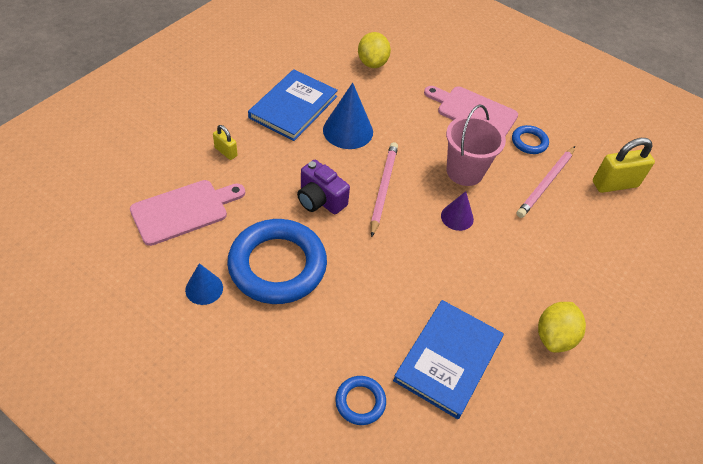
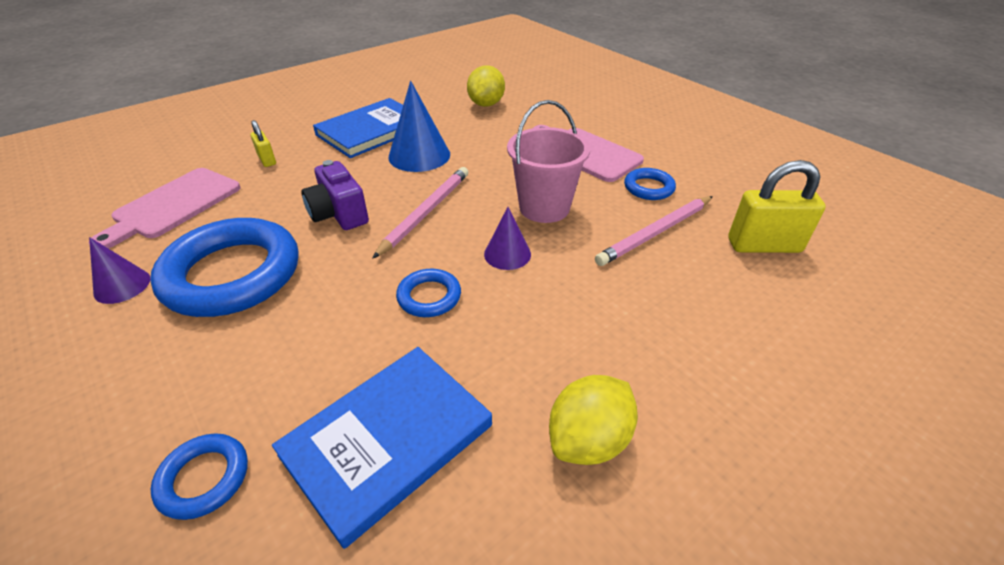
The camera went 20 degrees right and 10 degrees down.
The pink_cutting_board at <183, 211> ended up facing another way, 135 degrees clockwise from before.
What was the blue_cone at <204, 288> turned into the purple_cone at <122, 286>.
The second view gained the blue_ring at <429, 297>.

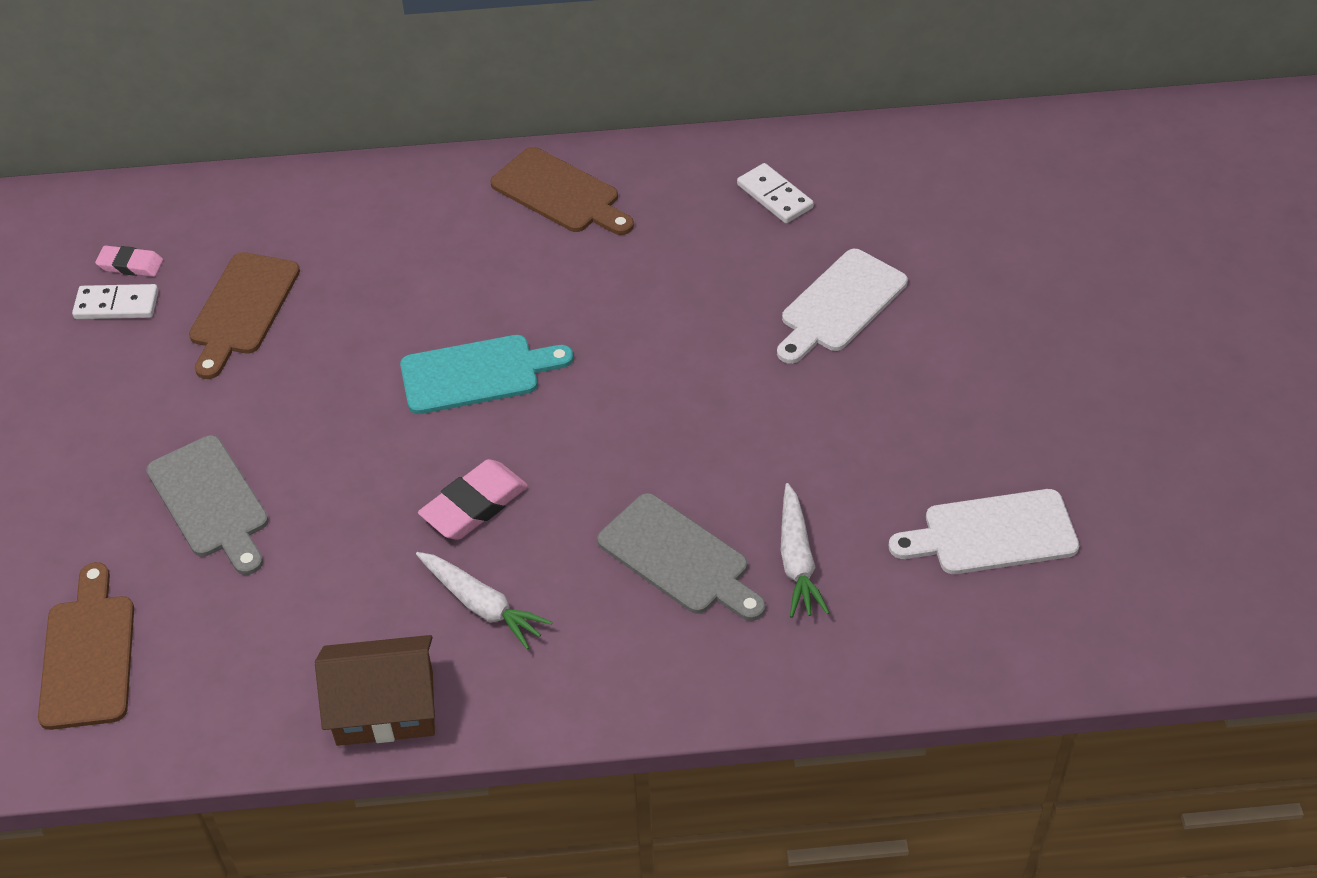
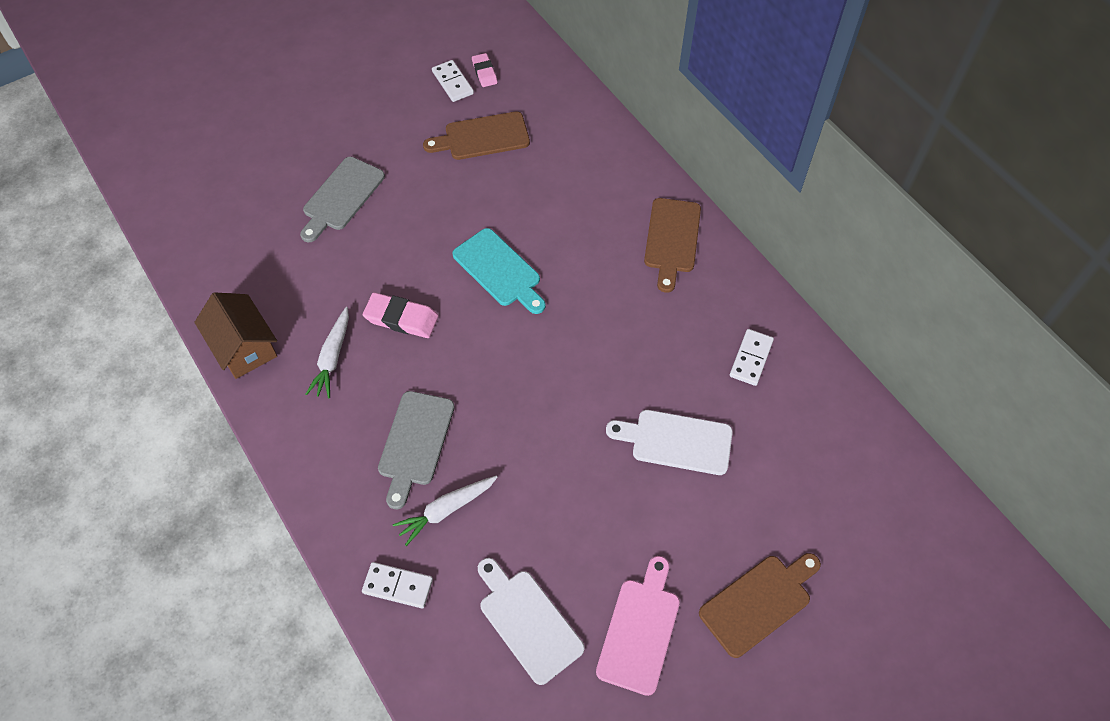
The camera went 60 degrees right and 10 degrees up.
The second view gained the white_domino at <398, 586>.
The second view gained the pink_cutting_board at <640, 630>.
The brown_cutting_board ended up elsewhere, having gone from <88, 655> to <758, 602>.

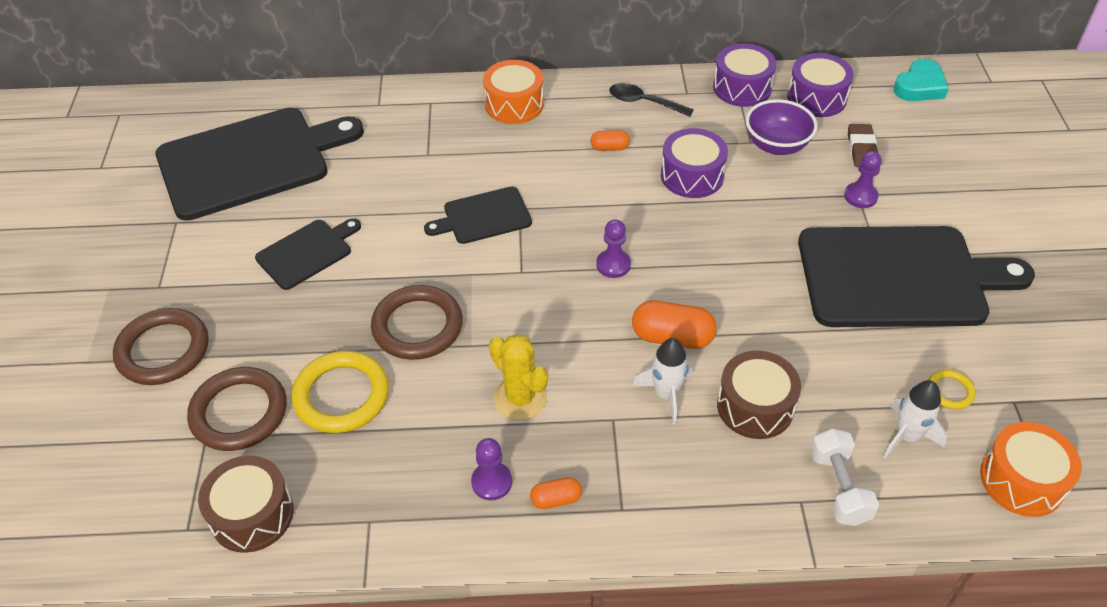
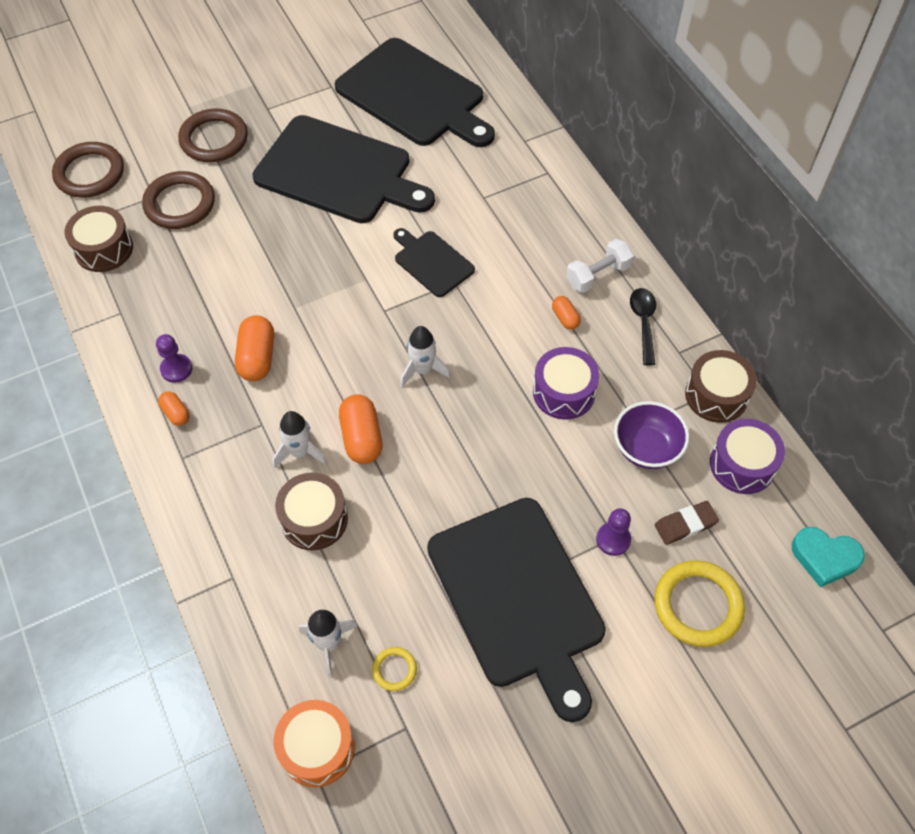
The camera went 65 degrees right and 10 degrees up.
The brown_ring ended up elsewhere, having gone from <417, 326> to <89, 173>.
Where the yellow_cactus stood at <520, 398>, the orange_capsule came to stand at <257, 358>.
The size of the black_cutting_board at <307, 252> changed by a factor of 2.04.
Where the purple_pawn stood at <613, 265>, the white_rocket came to stand at <422, 370>.
The white_dumbbell ended up elsewhere, having gone from <839, 487> to <598, 275>.
The yellow_ring ended up elsewhere, having gone from <341, 395> to <698, 605>.
What was the purple_drum at <742, 88> turned into the brown_drum at <716, 395>.
The second view lost the orange_drum at <514, 104>.

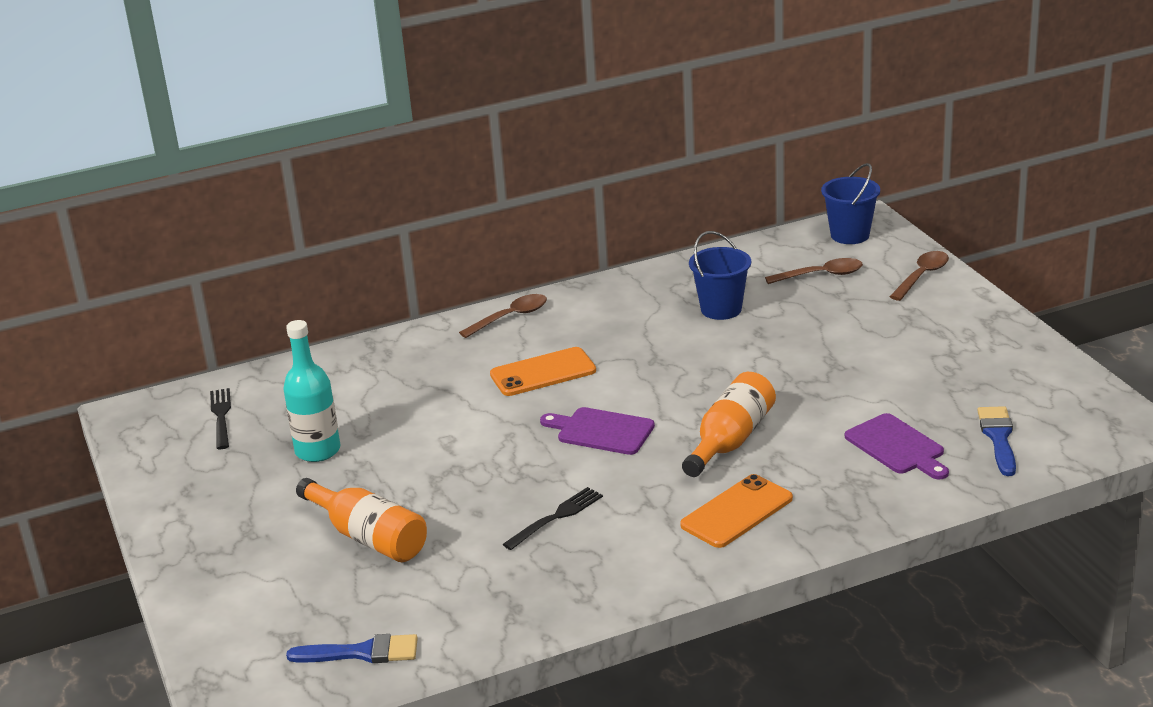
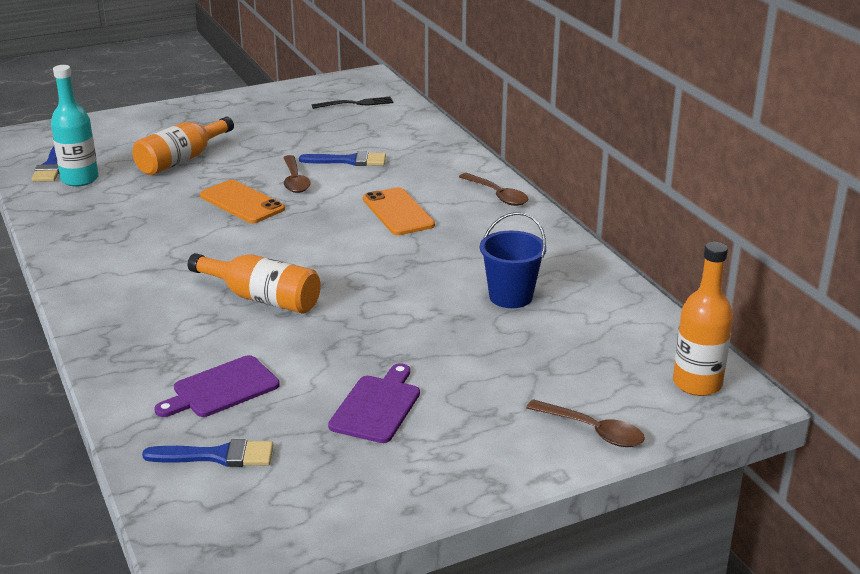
The camera went 85 degrees right and 0 degrees up.
The turquoise_bottle ended up elsewhere, having gone from <318, 451> to <80, 179>.
The orange_phone ended up elsewhere, having gone from <736, 512> to <242, 202>.
The brown_spoon ended up elsewhere, having gone from <821, 275> to <295, 180>.
The second view gained the blue_brush at <349, 161>.
The purple_cutting_board ended up elsewhere, having gone from <601, 431> to <377, 406>.
Where the blue_bucket stood at <850, 235>, the orange_bottle came to stand at <697, 383>.
The second view lost the black_fork at <556, 517>.

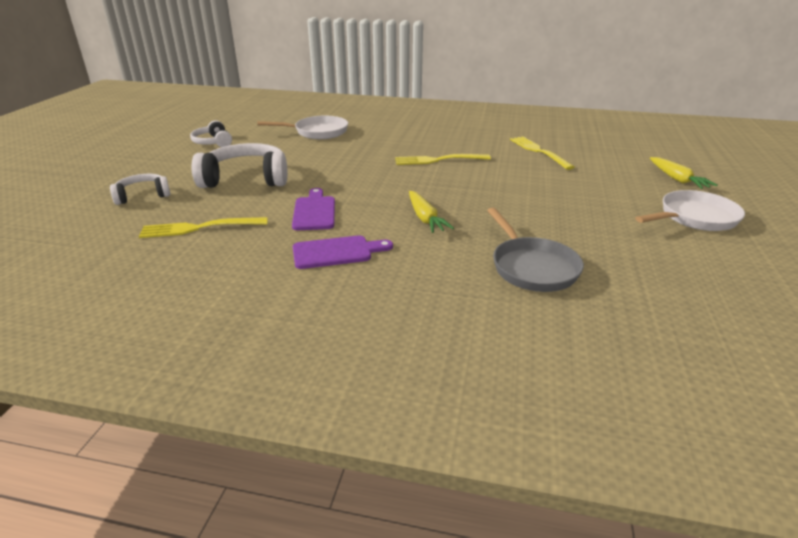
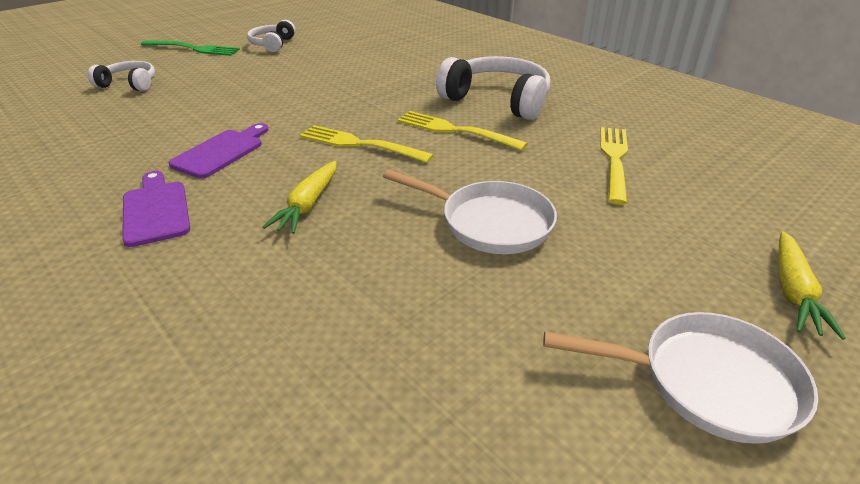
The camera went 35 degrees right and 5 degrees up.
The purple_cutting_board at <336, 252> ended up facing another way, 135 degrees counterclockwise from before.
The second view gained the green_fork at <193, 49>.
The yellow_fork ended up elsewhere, having gone from <199, 228> to <360, 144>.
The white_pan ended up elsewhere, having gone from <317, 132> to <489, 222>.
The white_headphones ended up elsewhere, having gone from <246, 179> to <497, 100>.
The second view lost the grey_pan at <532, 267>.

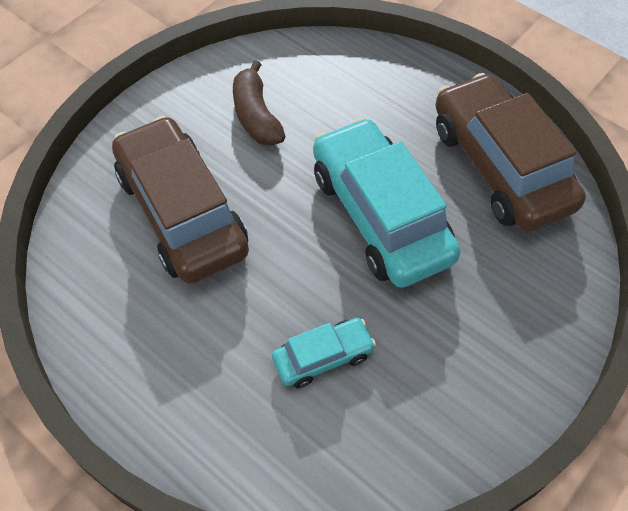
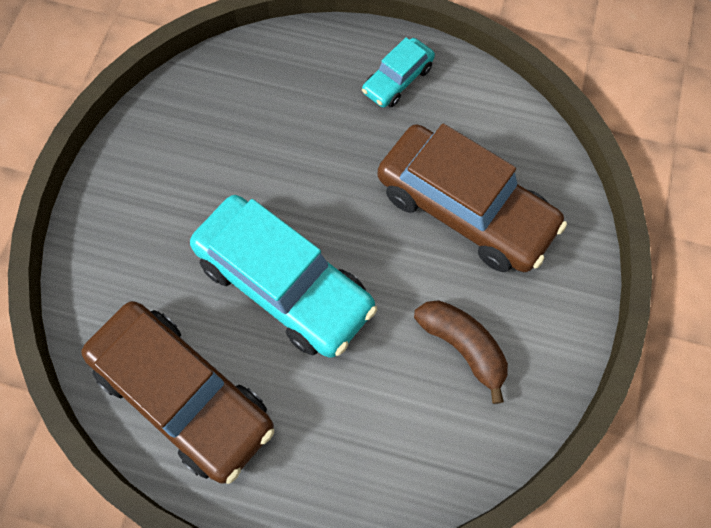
The camera went 155 degrees right and 10 degrees up.
The turquoise_car ended up elsewhere, having gone from <323, 357> to <397, 80>.

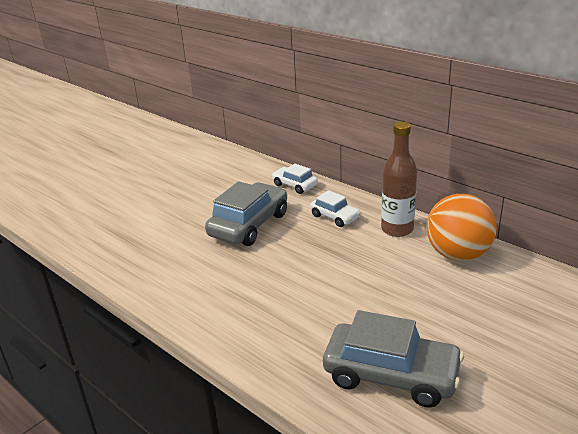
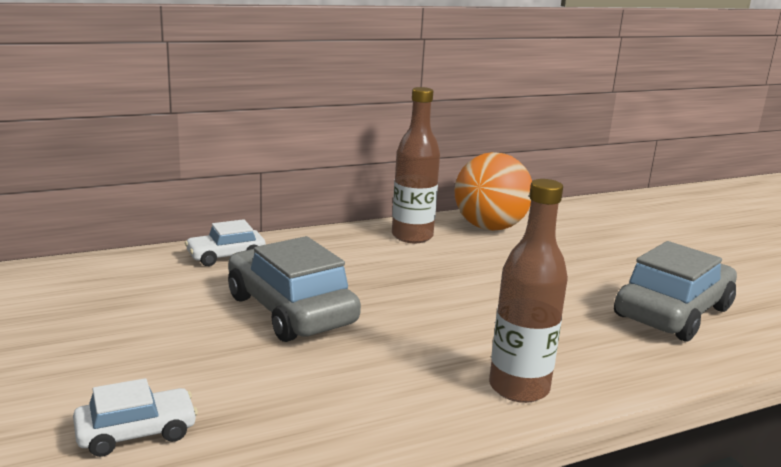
The camera went 70 degrees left and 10 degrees down.
The white_car ended up elsewhere, having gone from <335, 217> to <136, 433>.
The second view gained the brown_bottle at <519, 388>.

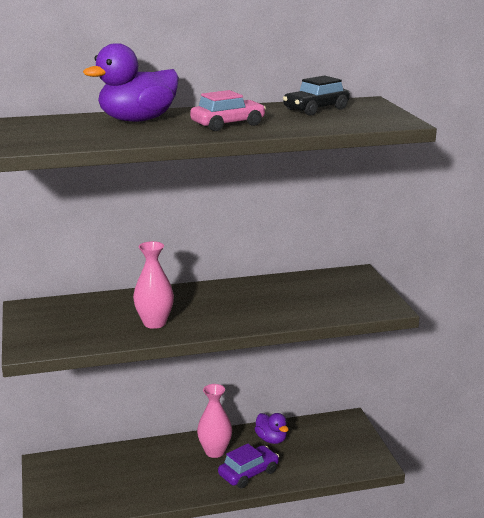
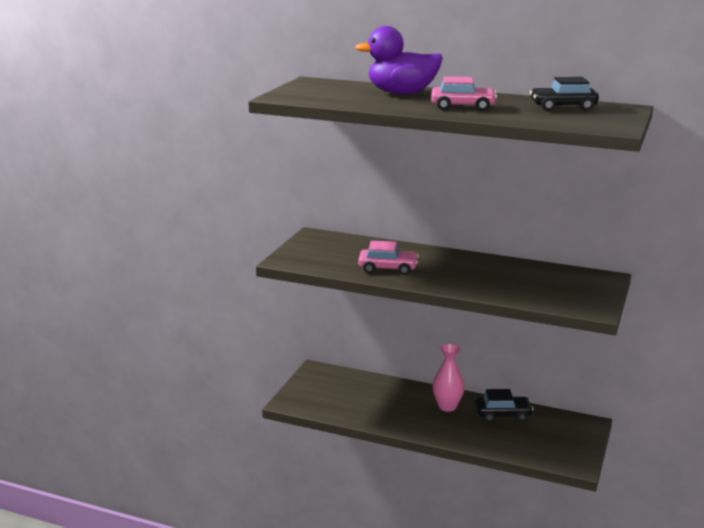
The camera went 35 degrees right and 0 degrees up.
Where the pink_vase stood at <154, 323>, the pink_car came to stand at <388, 268>.
Where the purple_duck stood at <271, 439>, the black_car came to stand at <503, 414>.
The second view lost the purple_car at <248, 473>.

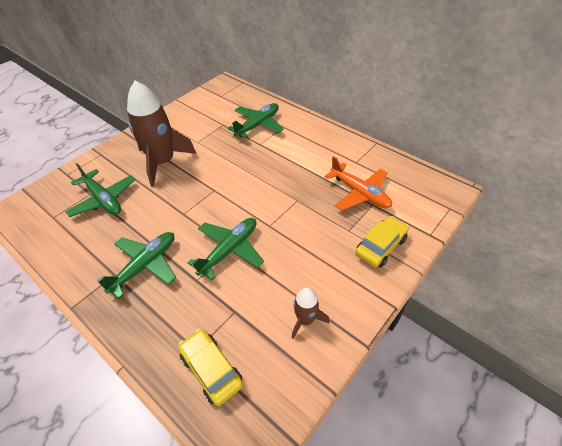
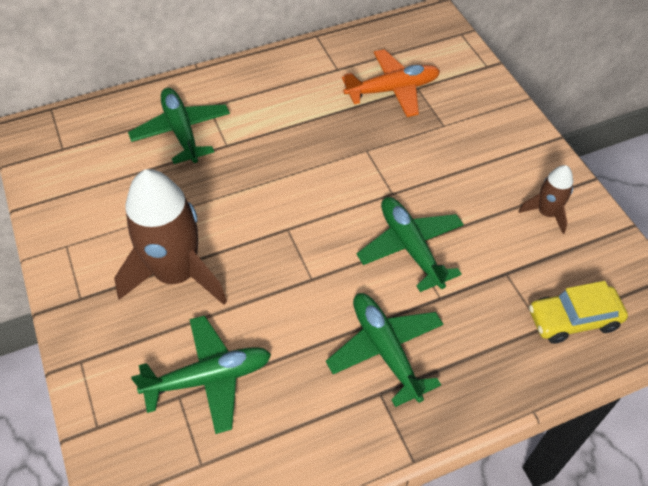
The camera went 65 degrees left and 5 degrees up.
The second view lost the yellow_car at <380, 246>.

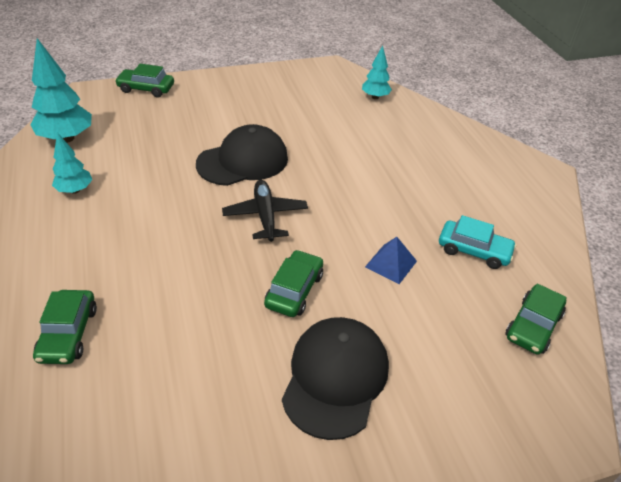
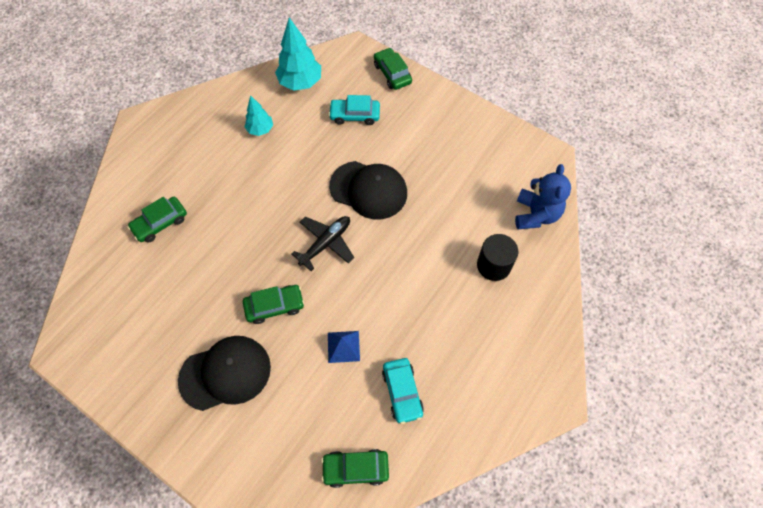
The camera went 55 degrees right and 20 degrees up.
The second view gained the turquoise_car at <355, 115>.
The second view gained the black_cylinder at <493, 265>.
Where the turquoise_tree stood at <375, 97>, the blue_teddy_bear came to stand at <536, 214>.

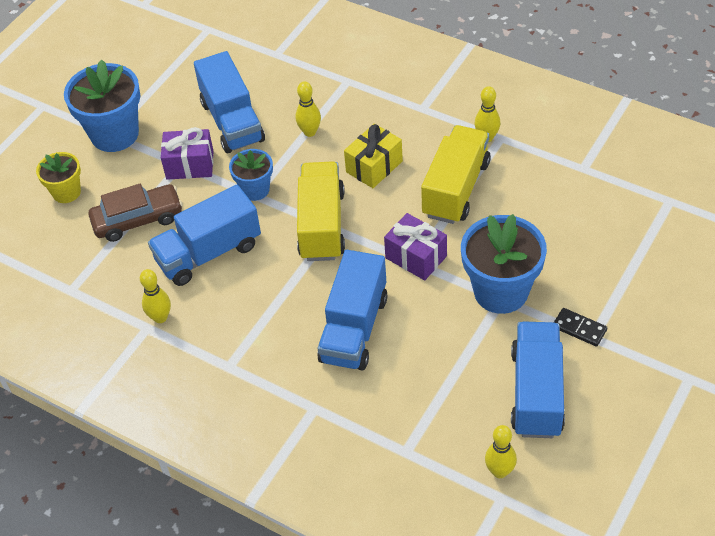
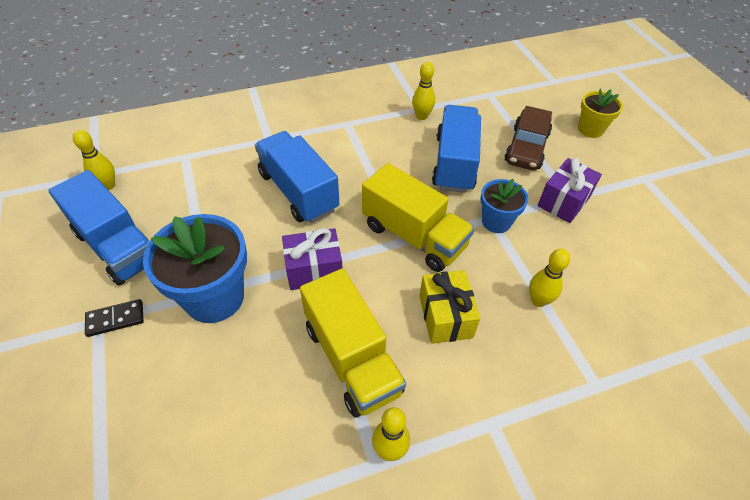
The camera went 125 degrees right and 0 degrees up.
The second view lost the blue_flower_pot at <114, 134>.
The second view lost the blue_truck at <232, 121>.

